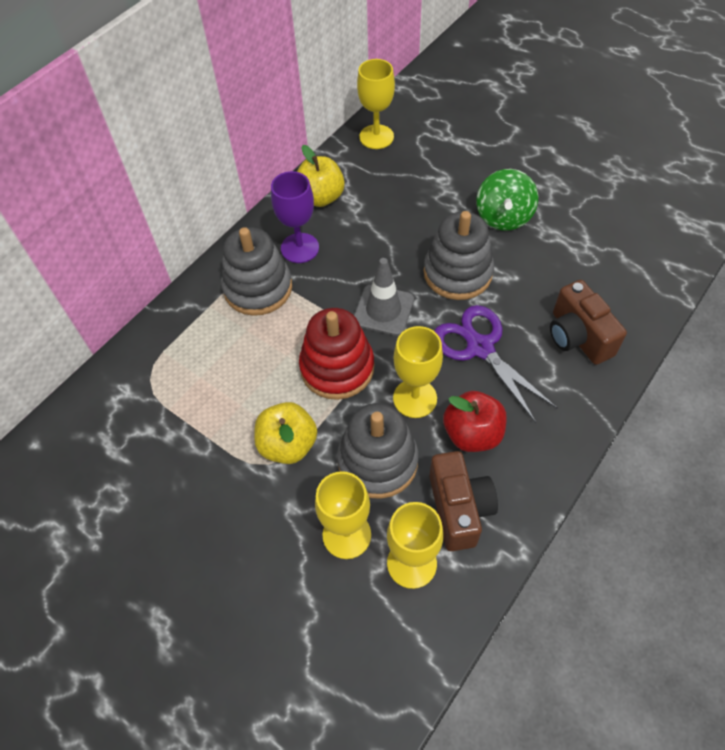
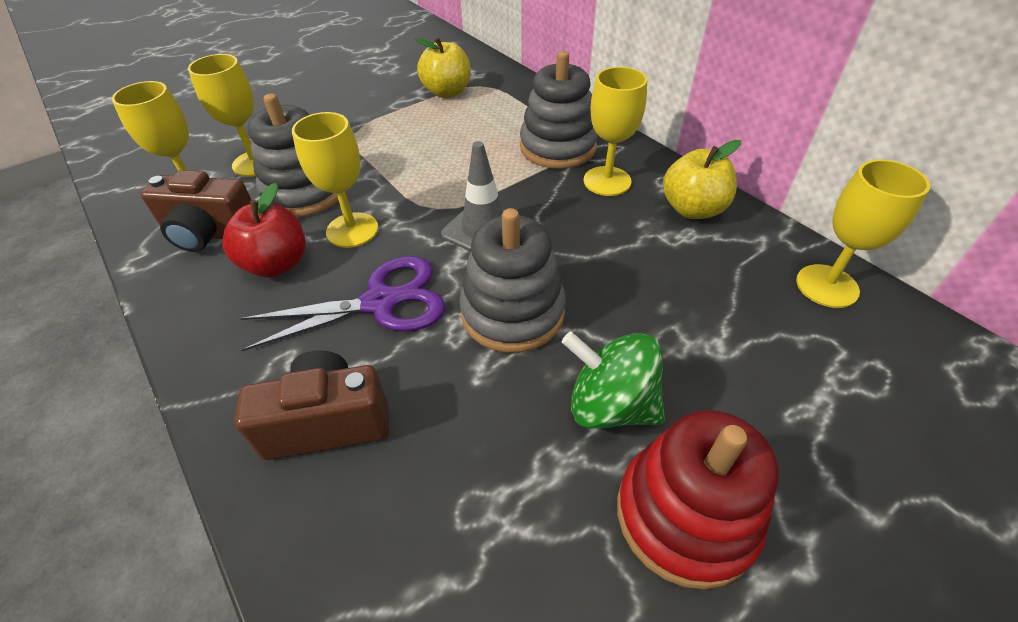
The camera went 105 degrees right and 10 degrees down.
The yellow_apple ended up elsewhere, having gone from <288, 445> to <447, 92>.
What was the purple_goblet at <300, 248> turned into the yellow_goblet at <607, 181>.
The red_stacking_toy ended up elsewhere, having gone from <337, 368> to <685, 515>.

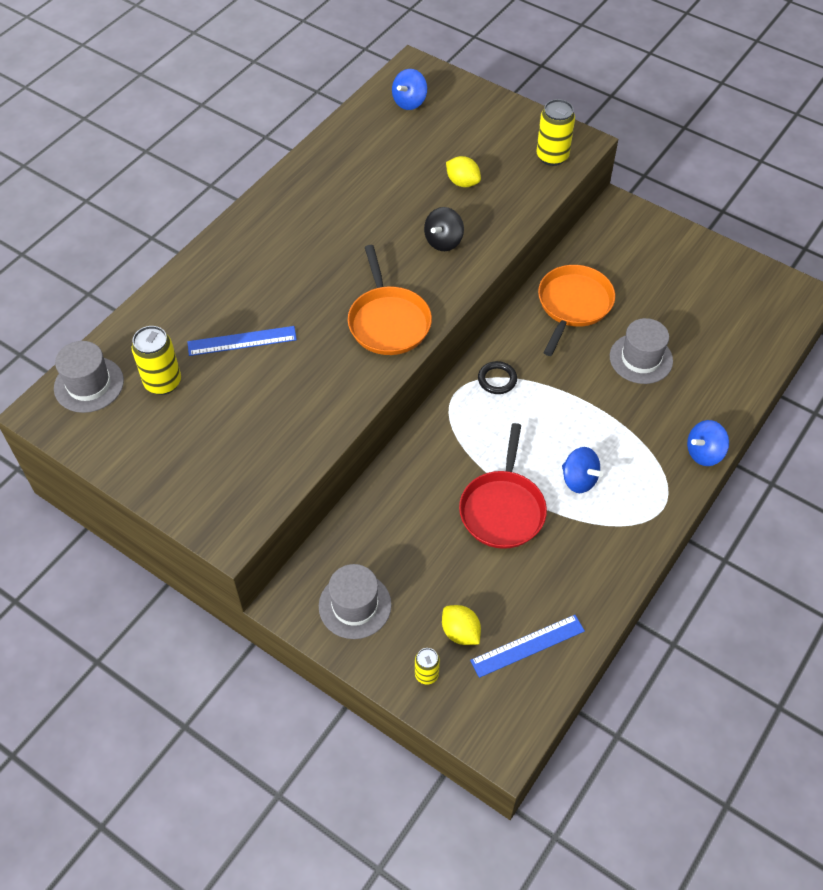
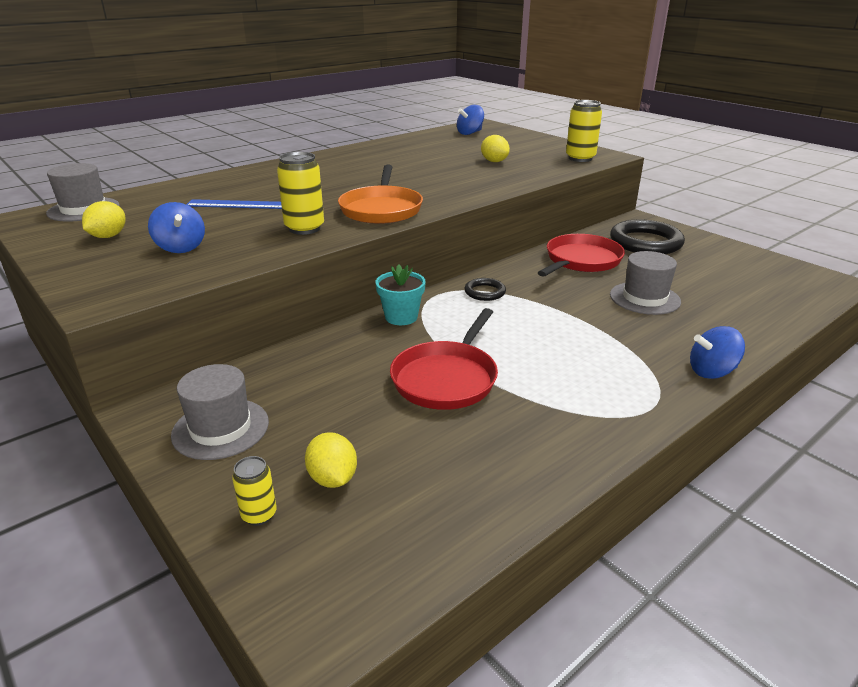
The camera went 15 degrees right and 25 degrees down.
The second view gained the yellow_lemon at <108, 236>.
The blue_spinning_top ended up elsewhere, having gone from <579, 480> to <181, 247>.
The yellow_can ended up elsewhere, having gone from <163, 382> to <304, 228>.
The second view gained the turquoise_flower_pot at <401, 317>.
What was the orange_pan at <573, 304> turned into the red_pan at <581, 260>.
The second view gained the black_ring at <645, 242>.
The second view lost the black_spinning_top at <443, 241>.
The second view lost the blue_ruler at <527, 646>.

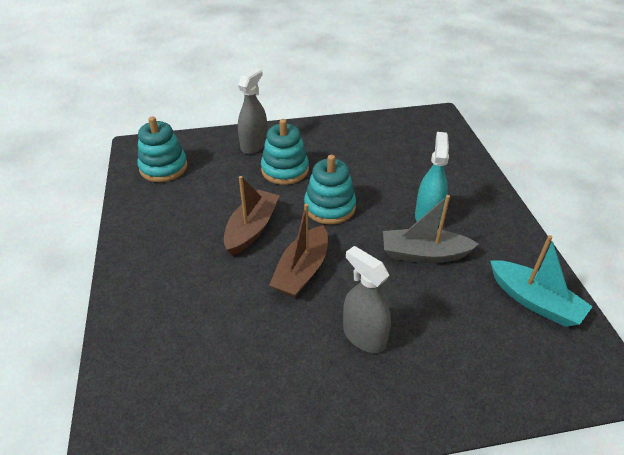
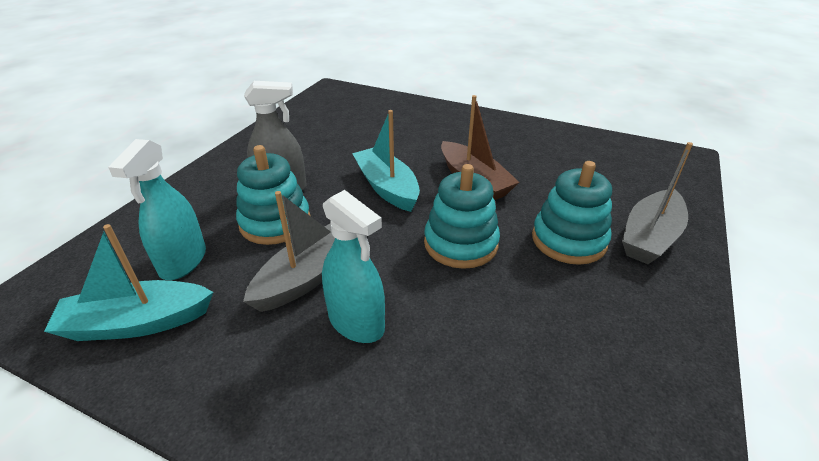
The camera went 125 degrees right and 5 degrees down.
The second view gained the turquoise_spray_bottle at <183, 261>.
The turquoise_stacking_toy ended up elsewhere, having gone from <163, 167> to <275, 222>.
What was the brown_boat at <302, 270> turned into the turquoise_boat at <387, 188>.
Where the grey_spray_bottle stood at <254, 145>, the grey_boat came to stand at <650, 237>.

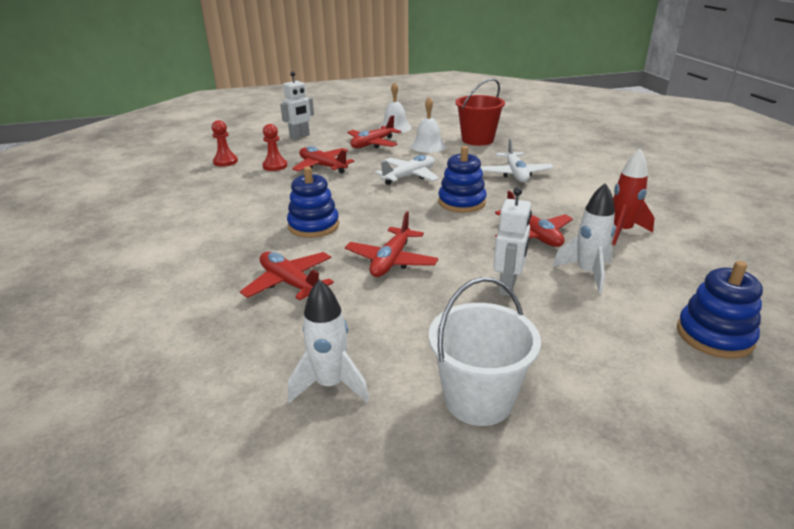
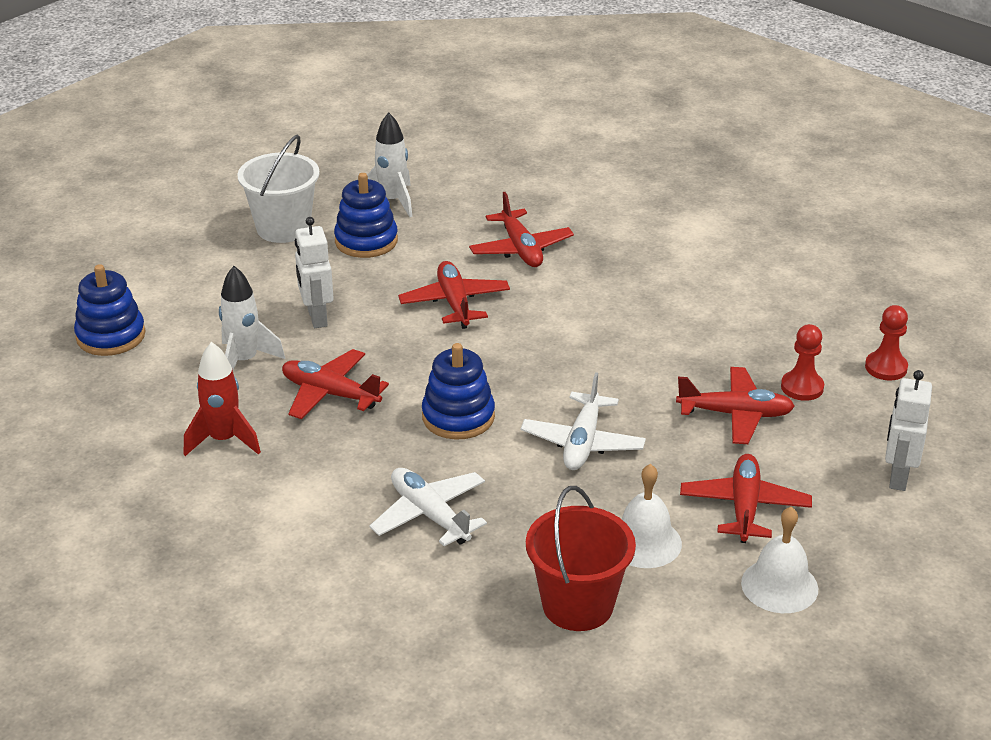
The camera went 145 degrees right and 5 degrees up.
The blue_stacking_toy ended up elsewhere, having gone from <313, 226> to <366, 241>.
The red_plane at <290, 283> ended up facing another way, 60 degrees clockwise from before.

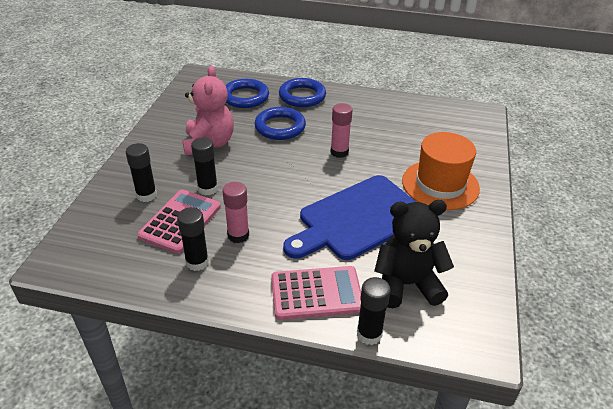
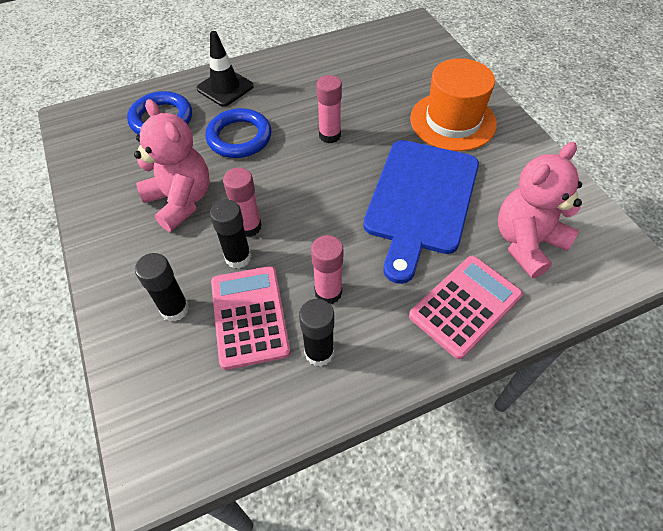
The camera went 35 degrees left and 15 degrees up.
Where the blue_ring stood at <302, 96>, the black_traffic_cone came to stand at <225, 87>.
The second view gained the pink_glue_stick at <249, 227>.
What was the black_teddy_bear at <406, 284> turned into the pink_teddy_bear at <526, 243>.
The second view lost the black_glue_stick at <369, 334>.

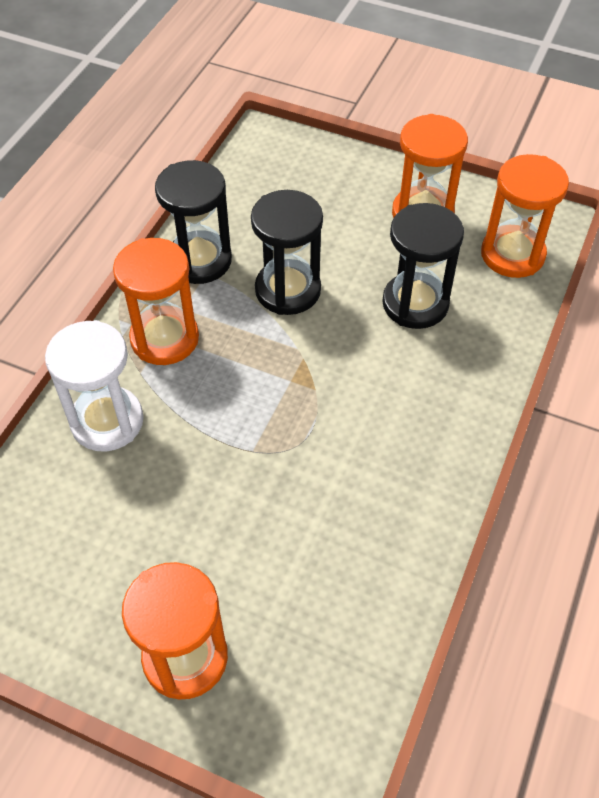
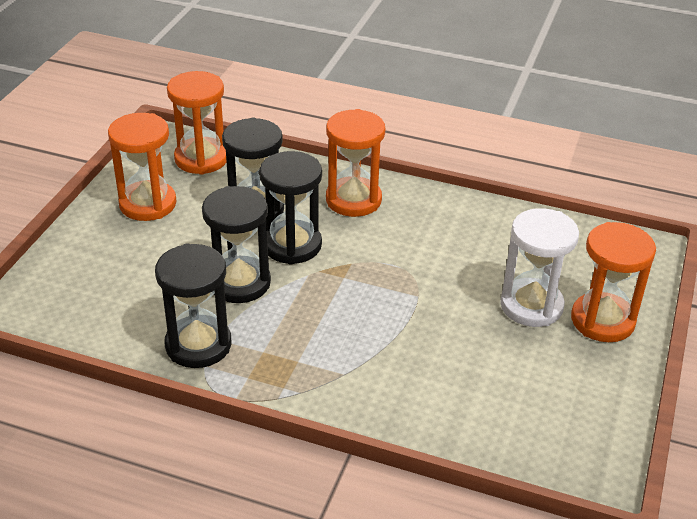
The camera went 95 degrees left and 15 degrees down.
The second view gained the black_hourglass at <292, 245>.
The orange_hourglass ended up elsewhere, having gone from <164, 338> to <353, 200>.
The white_hourglass ended up elsewhere, having gone from <107, 421> to <531, 306>.

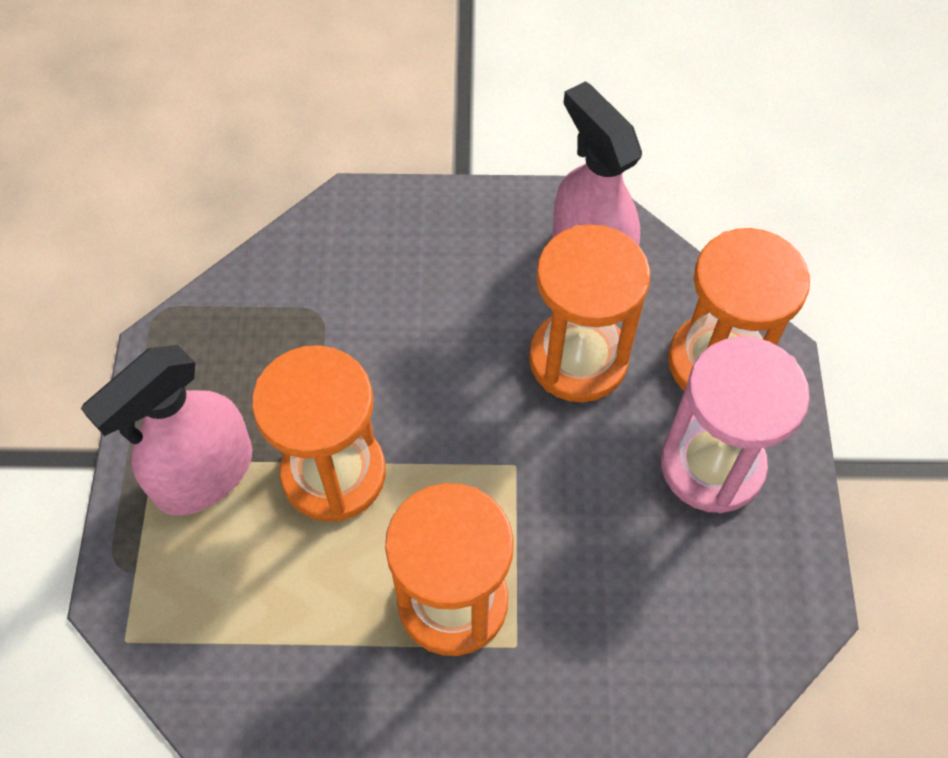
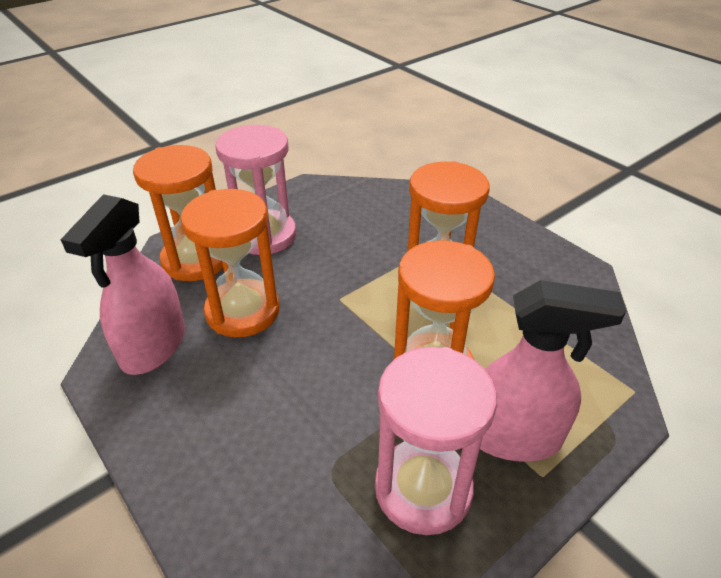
The camera went 130 degrees left and 20 degrees down.
The second view gained the pink_hourglass at <423, 488>.

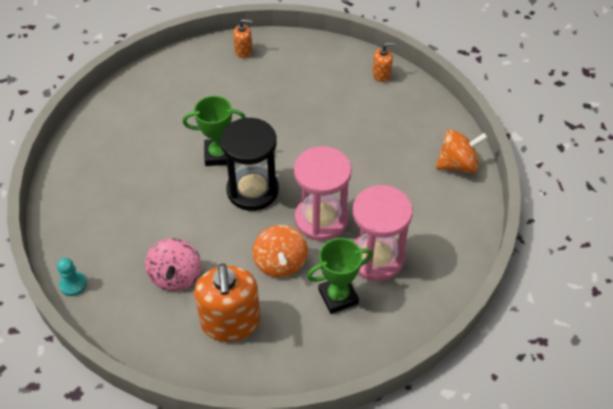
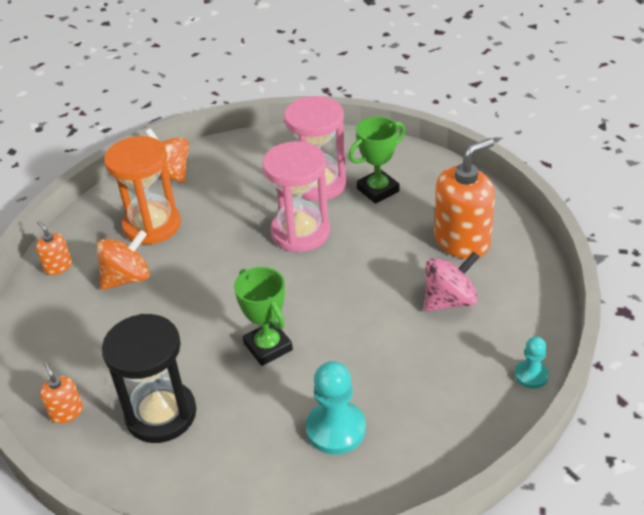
The camera went 115 degrees left and 10 degrees down.
The orange_spinning_top ended up elsewhere, having gone from <280, 263> to <127, 278>.
The black_hourglass ended up elsewhere, having gone from <252, 190> to <161, 414>.
The second view gained the orange_hourglass at <152, 225>.
The second view gained the turquoise_pawn at <336, 429>.
The green_trophy at <338, 296> ended up facing another way, 75 degrees counterclockwise from before.

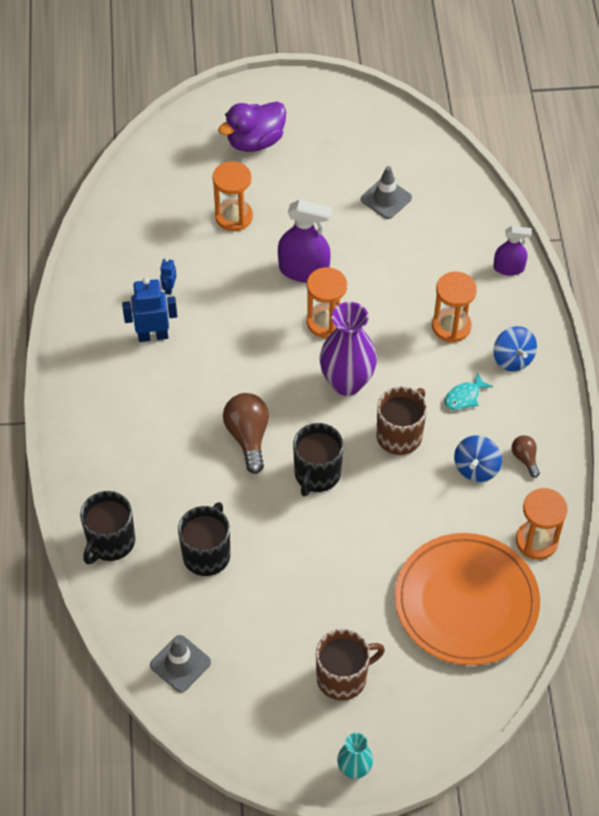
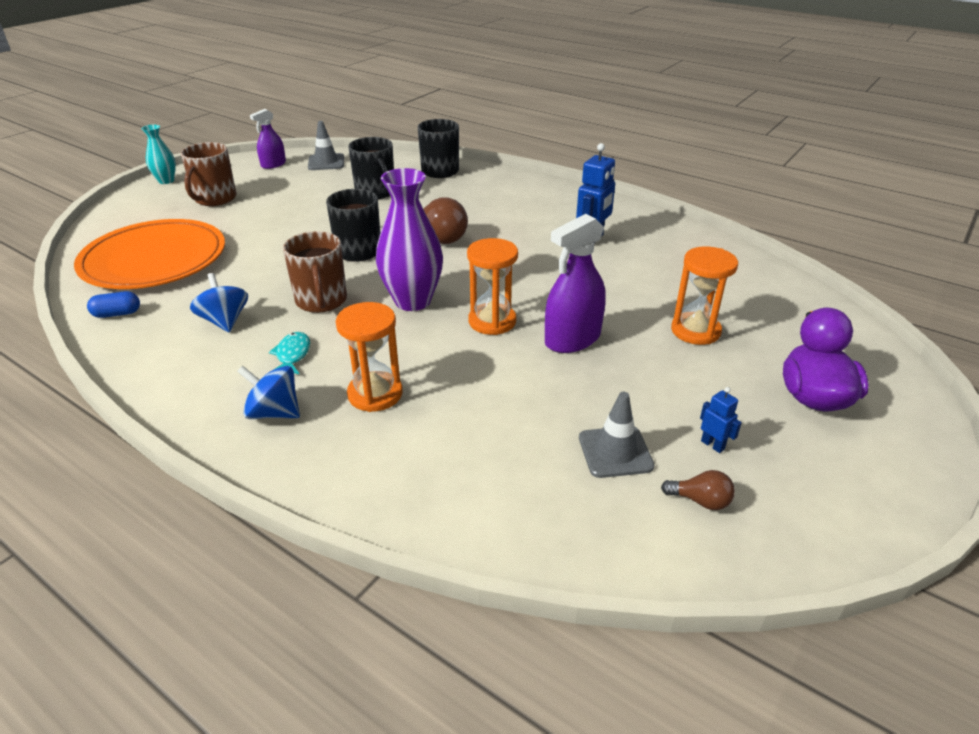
The camera went 130 degrees right and 20 degrees down.
Where the orange_hourglass stood at <536, 541>, the blue_capsule came to stand at <117, 314>.
The purple_spray_bottle ended up elsewhere, having gone from <508, 268> to <273, 164>.
The brown_light_bulb ended up elsewhere, having gone from <525, 458> to <700, 501>.
The blue_robot ended up elsewhere, having gone from <169, 288> to <712, 445>.

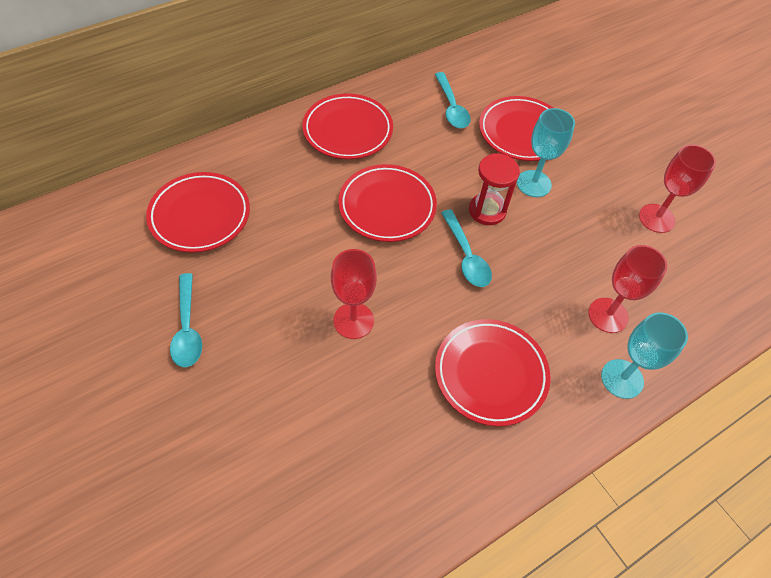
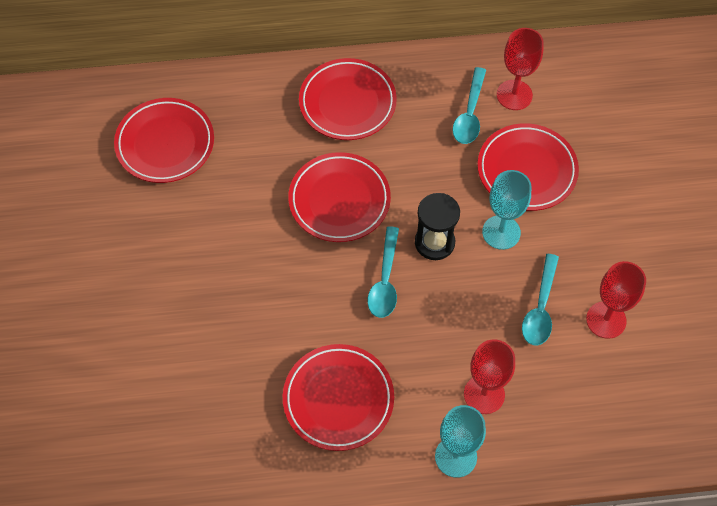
The camera went 30 degrees right and 5 degrees up.
What was the red_hourglass at <487, 210> turned into the black_hourglass at <434, 242>.
The red_goblet ended up elsewhere, having gone from <353, 320> to <514, 95>.
The turquoise_spoon ended up elsewhere, having gone from <187, 328> to <540, 308>.

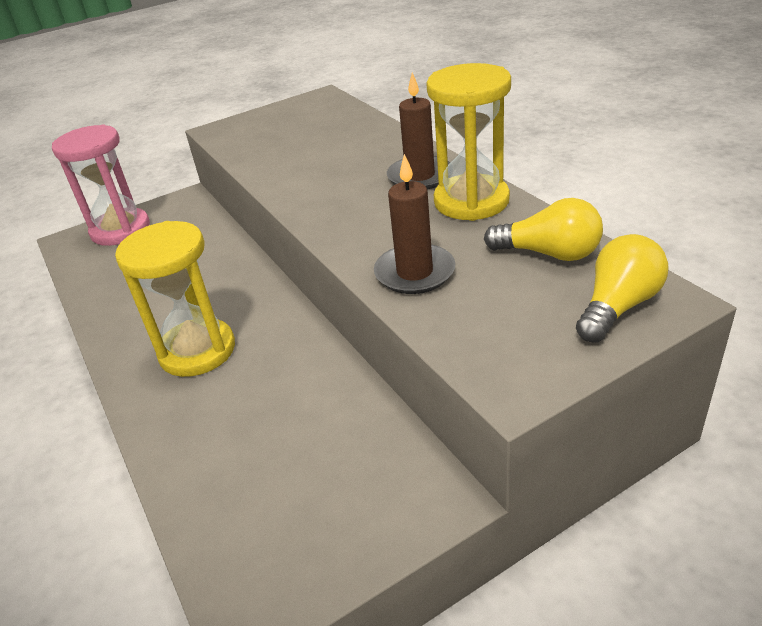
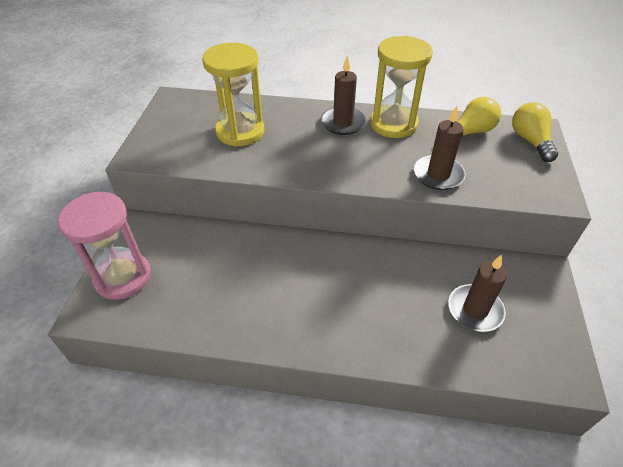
The camera went 55 degrees left and 10 degrees up.
The yellow_hourglass ended up elsewhere, having gone from <197, 351> to <240, 131>.
The second view gained the brown_candle at <475, 310>.

